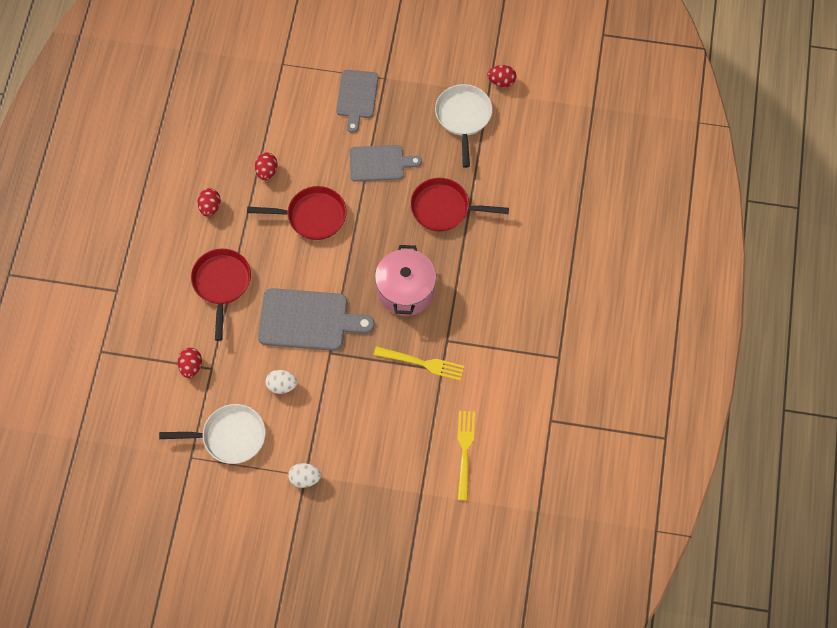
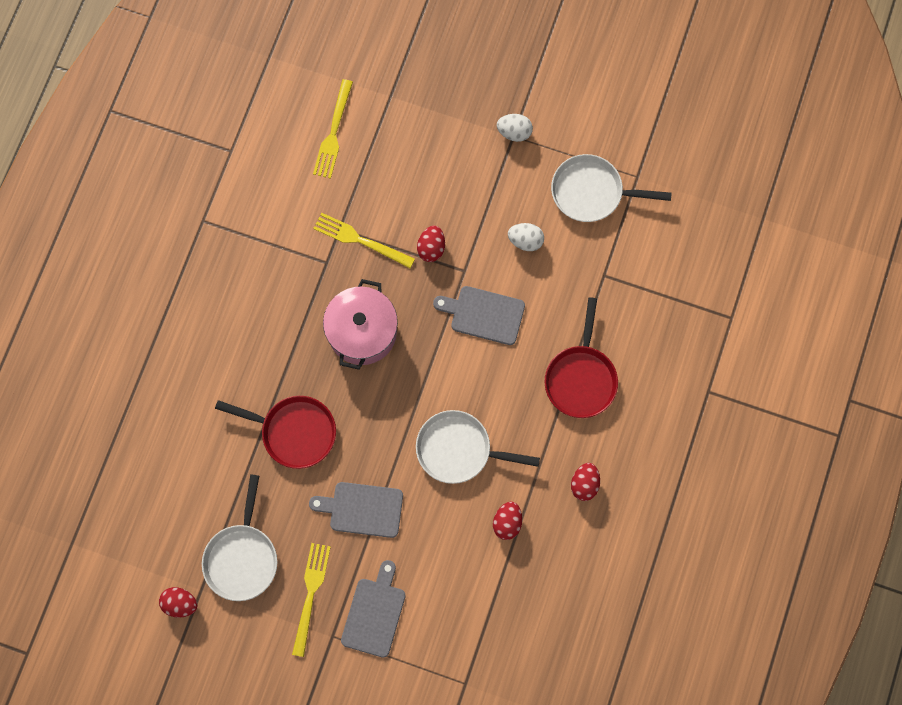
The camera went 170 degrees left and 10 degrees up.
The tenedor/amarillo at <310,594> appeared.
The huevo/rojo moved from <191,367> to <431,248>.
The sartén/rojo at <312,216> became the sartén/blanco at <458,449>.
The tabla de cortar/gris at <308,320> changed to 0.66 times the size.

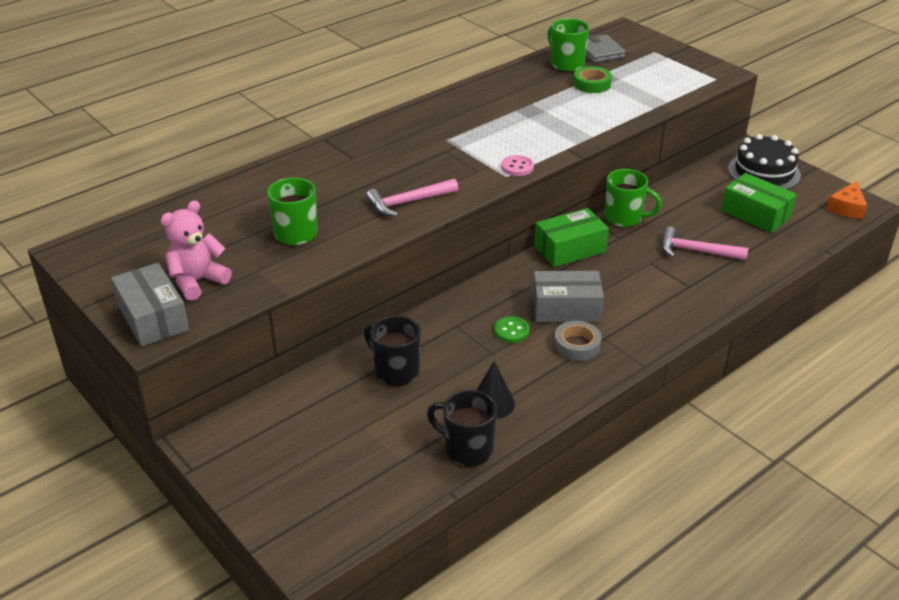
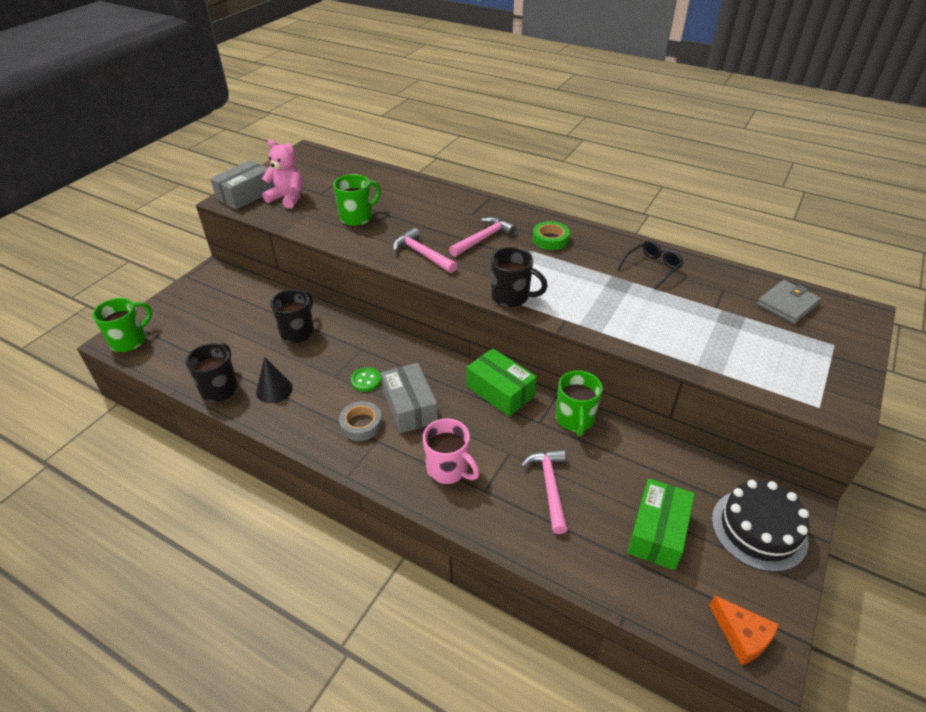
The camera went 70 degrees right and 5 degrees up.
The taza/rosa at <448,469> appeared.
The martillo/rosa at <483,238> appeared.
The gafas/negro at <652,268> appeared.
The taza/verde moved from <566,64> to <130,341>.
The cinta adhesiva/verde moved from <592,84> to <550,239>.
The botón/rosa at <517,167> was replaced by the taza/negro at <511,297>.
The queso/naranja at <847,208> turned 135 degrees counterclockwise.

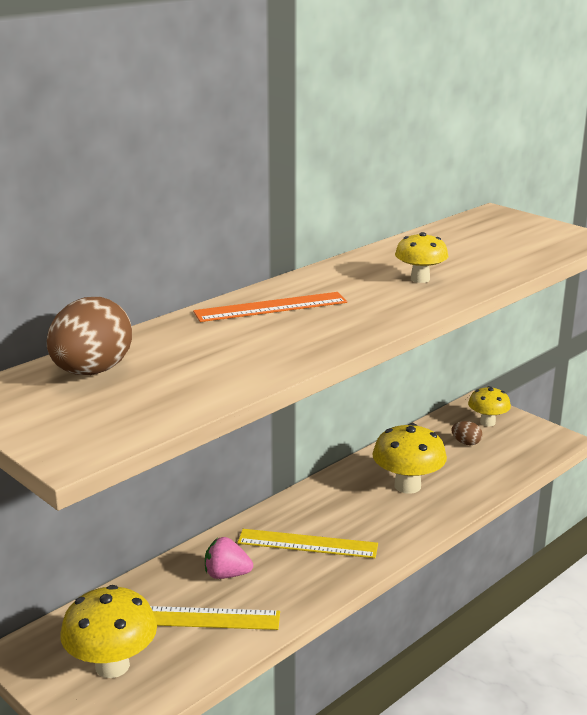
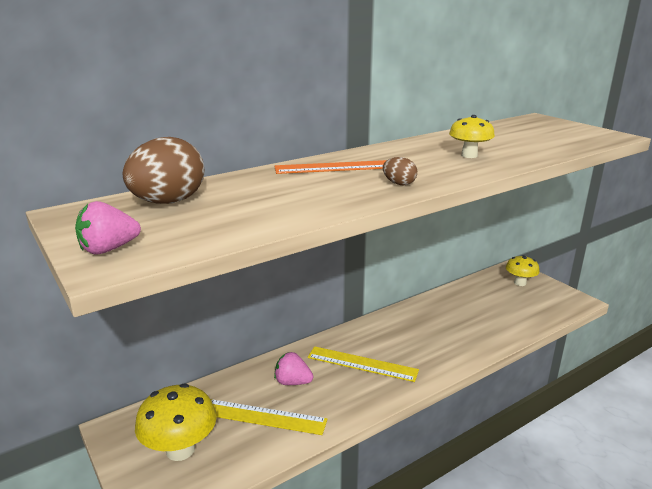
The camera went 10 degrees right and 0 degrees up.
The seta/amarillo at <407,486> disappeared.
The fresa/rosa at <109,249> appeared.
The huevo/marrón moved from <466,443> to <399,184>.

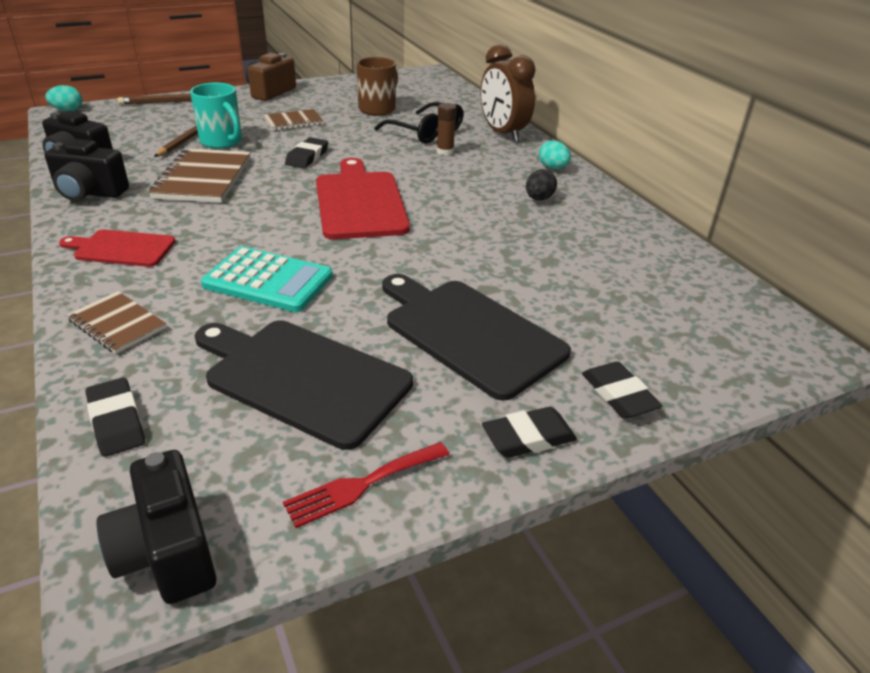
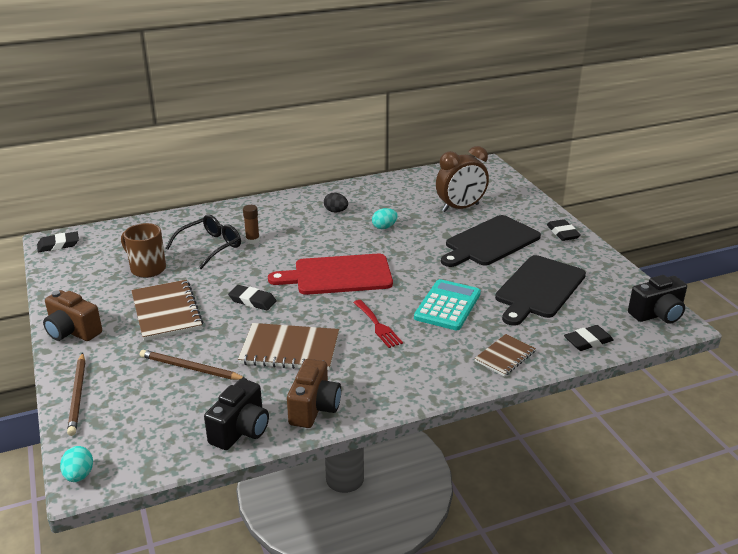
The camera went 85 degrees left and 5 degrees down.
The tabla de cortar/rojo at <121,248> disappeared.
The taza/turquesa at <222,142> disappeared.
The tenedor/rojo moved from <362,485> to <378,325>.
The despertador/marrón moved from <502,133> to <460,208>.
The huevo/turquesa moved from <552,168> to <384,227>.
The goma de borrar/negro moved from <619,395> to <58,245>.
The cámara/negro at <89,193> became the cámara/marrón at <314,408>.
The cuaderno/marrón at <293,122> changed to 1.68 times the size.

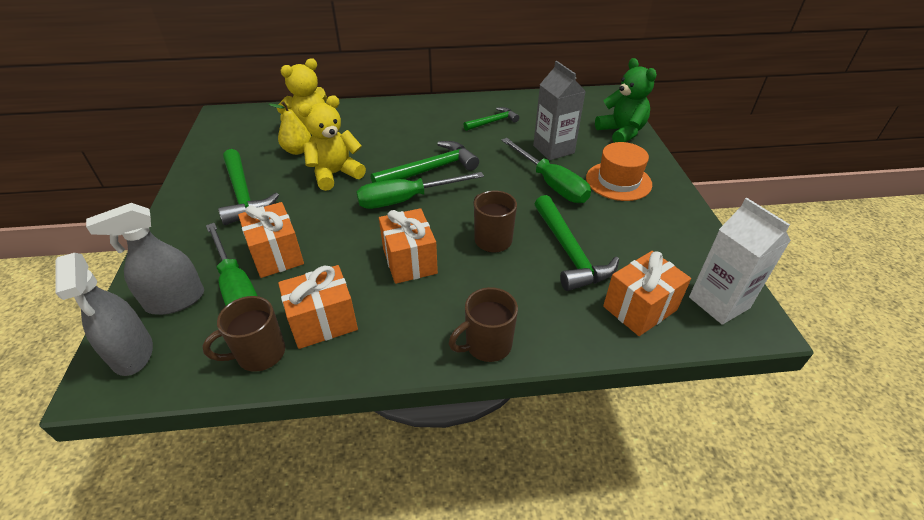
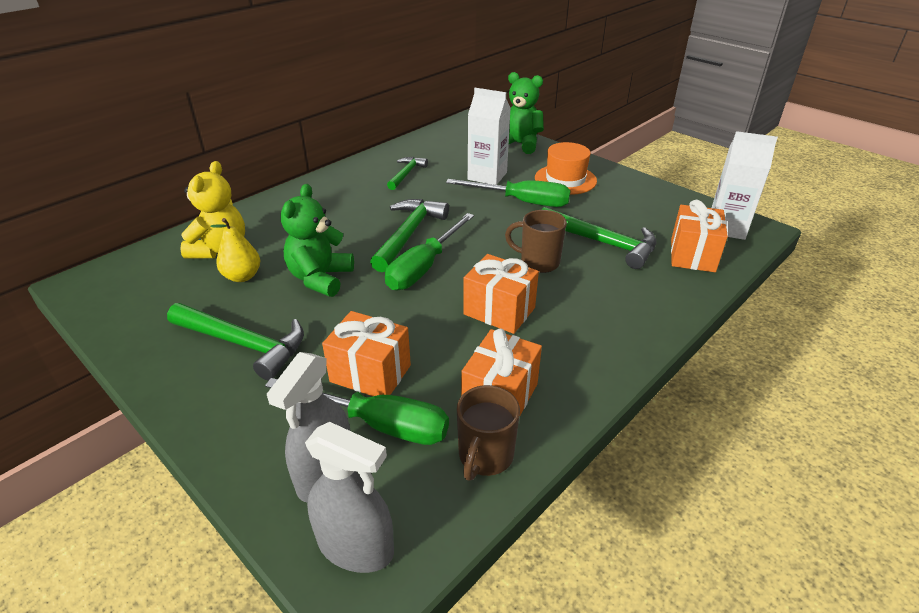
The camera went 40 degrees left and 5 degrees down.
The taza/marrón at <487,345> disappeared.
The osito/amarillo at <335,174> became the osito/verde at <320,278>.
The cartón de leche/gris at <553,149> became the cartón de leche/blanco at <487,176>.

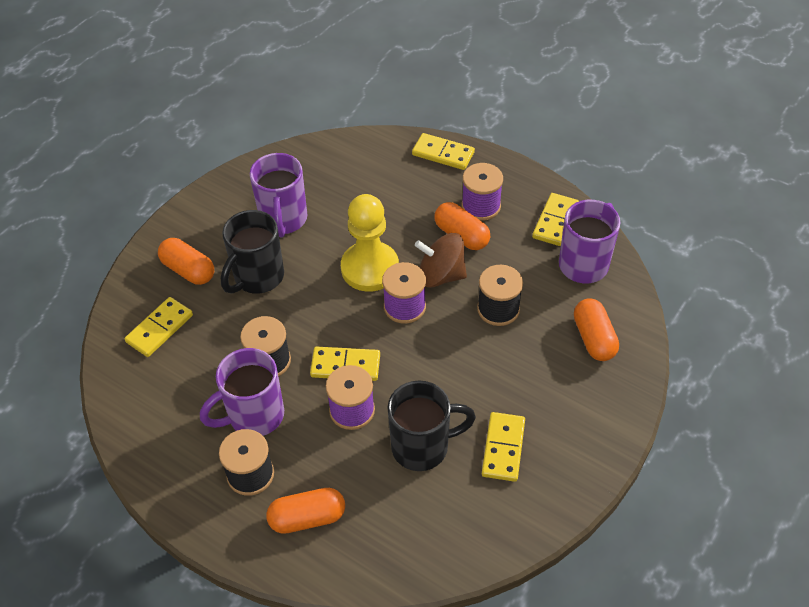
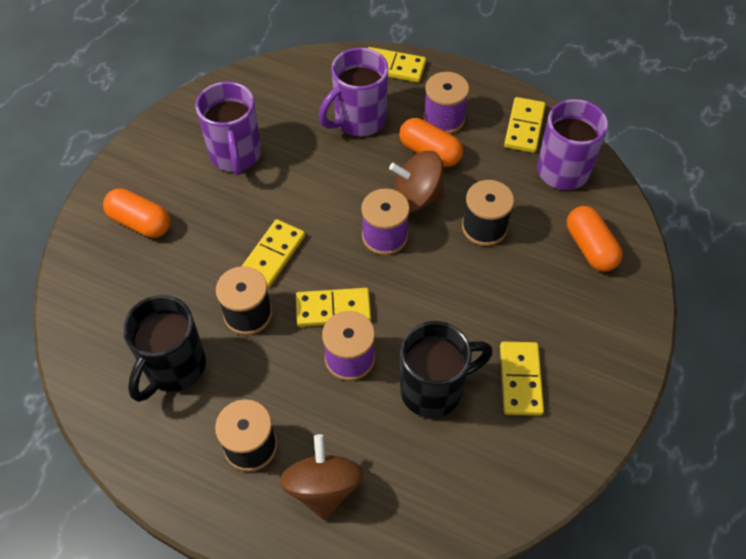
The camera went 10 degrees left and 5 degrees up.
The peón/amarillo at <370,268> disappeared.
The ficha de dominó/amarillo moved from <160,329> to <273,255>.
The taza/morado moved from <254,416> to <358,121>.
The taza/negro moved from <257,277> to <174,368>.
The cápsula/naranja at <307,518> was replaced by the peonza/marrón at <323,487>.

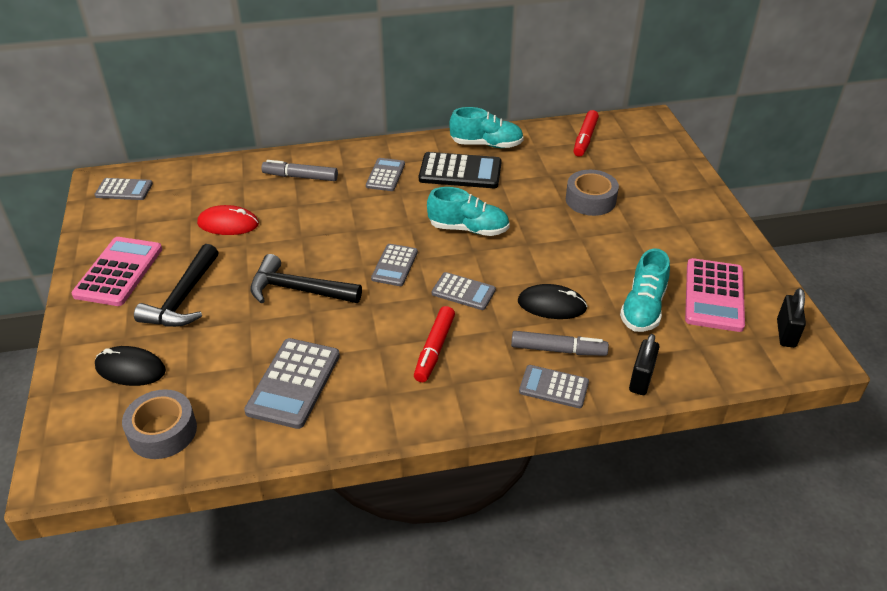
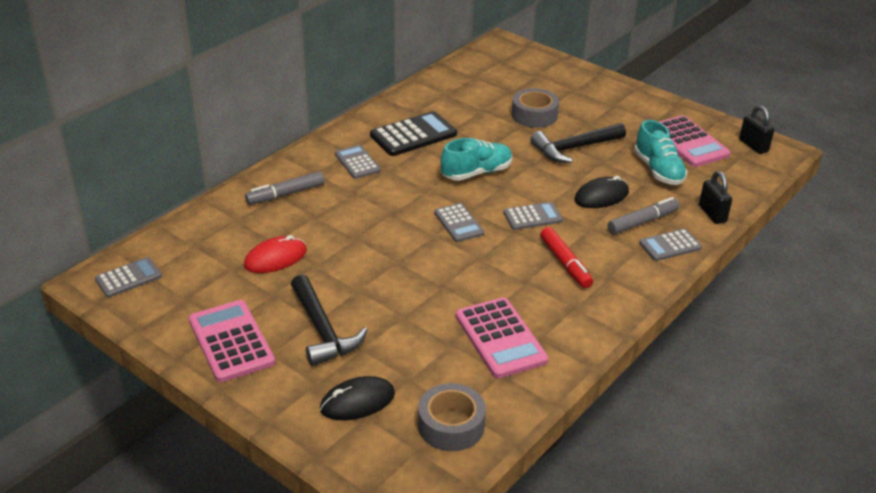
The camera went 40 degrees left and 5 degrees down.
The zapato/turquesa at <486,144> disappeared.
The rotulador/rojo at <585,138> disappeared.
The martillo/negro moved from <298,290> to <574,148>.
The calculadora/gris at <294,383> became the calculadora/rosa at <500,338>.

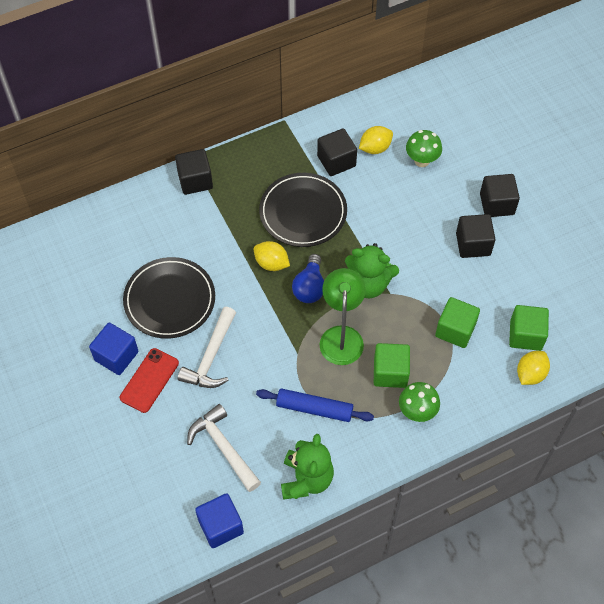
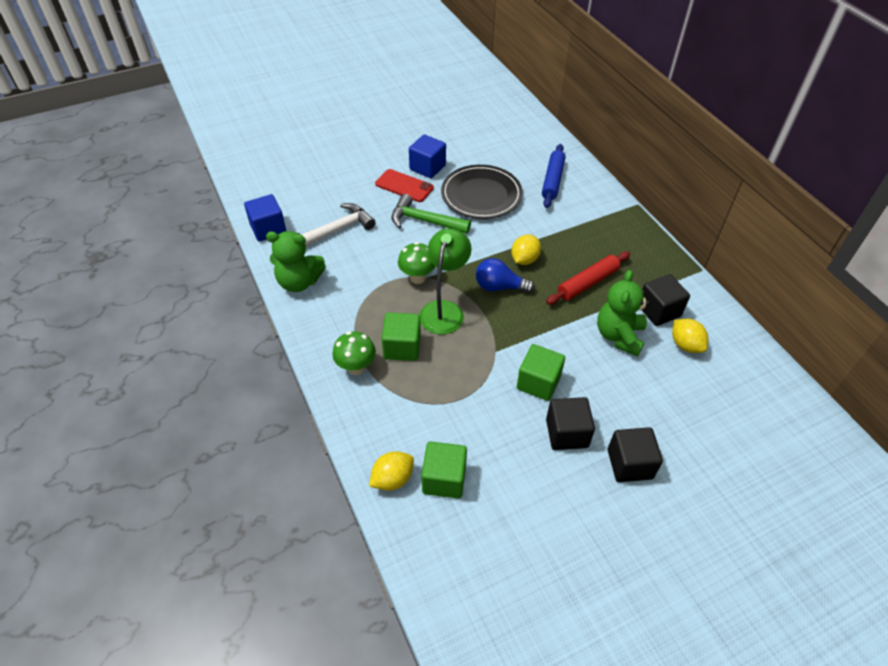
The camera went 90 degrees right and 10 degrees down.
The cubo/negro at <195,180> disappeared.
The rodillo/azul moved from <314,409> to <552,180>.
The osito/verde moved from <368,284> to <619,336>.
The seta/verde moved from <422,160> to <417,277>.
The cubo/verde moved from <455,330> to <538,382>.
The plato/negro at <303,212> was replaced by the rodillo/rojo at <587,283>.
The martillo/blanco at <211,356> became the martillo/verde at <425,221>.
The lámpara/verde at <341,336> turned 75 degrees counterclockwise.
The limón/amarillo at <530,374> turned 75 degrees counterclockwise.

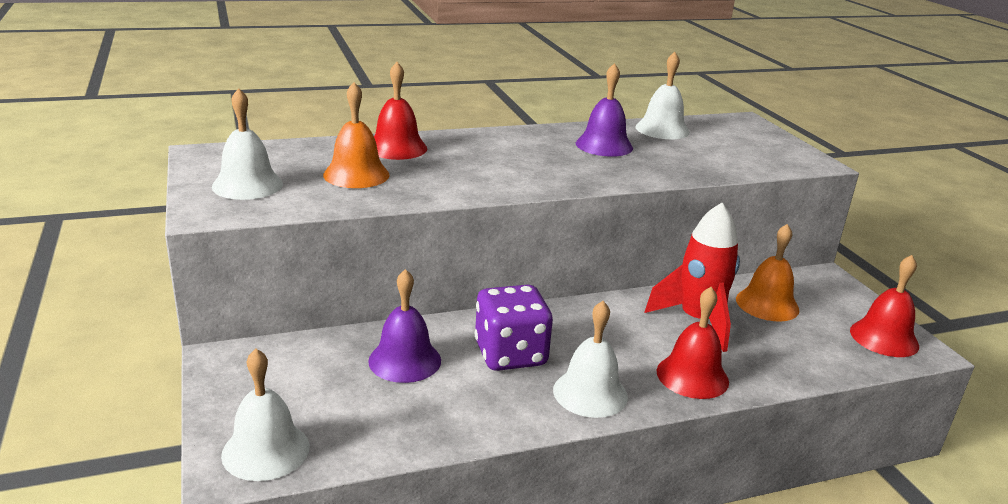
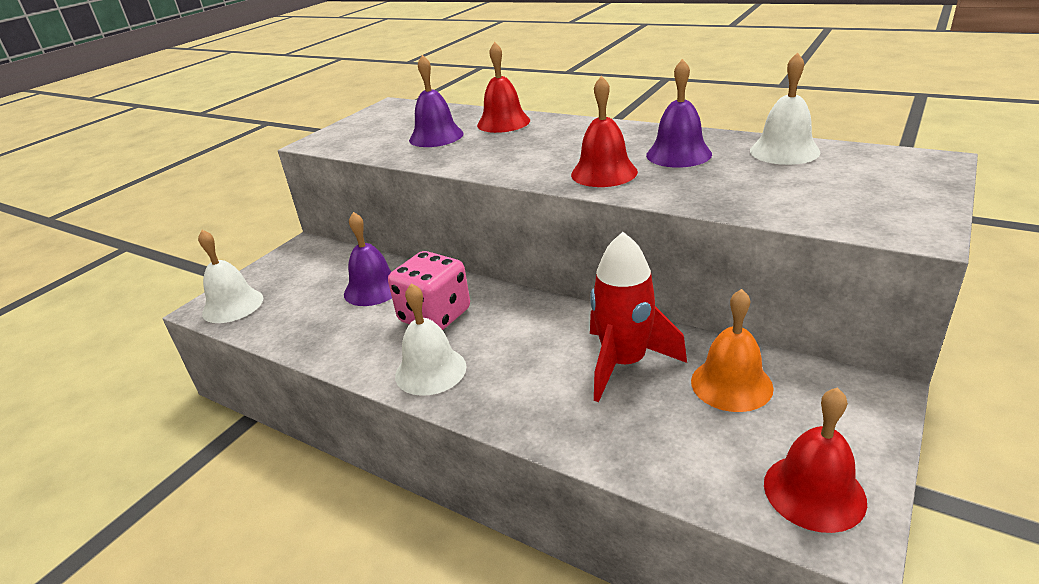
The camera went 55 degrees right and 5 degrees up.
The campana/blanco at <247,185> disappeared.
The campana/rojo moved from <692,376> to <604,173>.
The campana/naranja at <356,174> became the campana/morado at <436,136>.
The dado/morado at <510,354> became the dado/rosa at <435,316>.

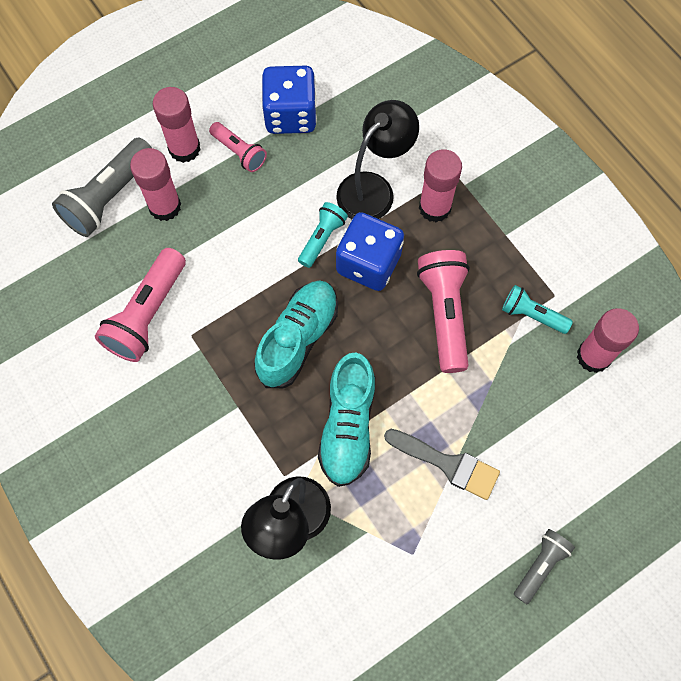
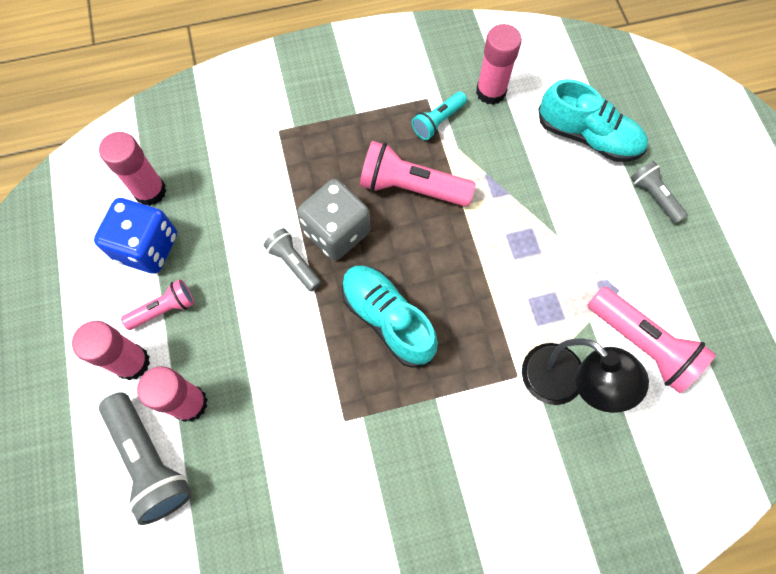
The camera went 70 degrees left and 0 degrees up.
The lámpara/negro at <373,188> disappeared.
The pincel/gris at <447,464> disappeared.
The lámpara de mano/rosa moved from <147,314> to <642,344>.
The zapato/turquesa moved from <348,426> to <587,137>.
The barra de pegamento/rosa moved from <434,207> to <150,191>.
The lámpara de mano/turquesa at <322,238> became the lámpara de mano/gris at <294,263>.
The dado/azul at <368,263> became the dado/gris at <337,232>.

